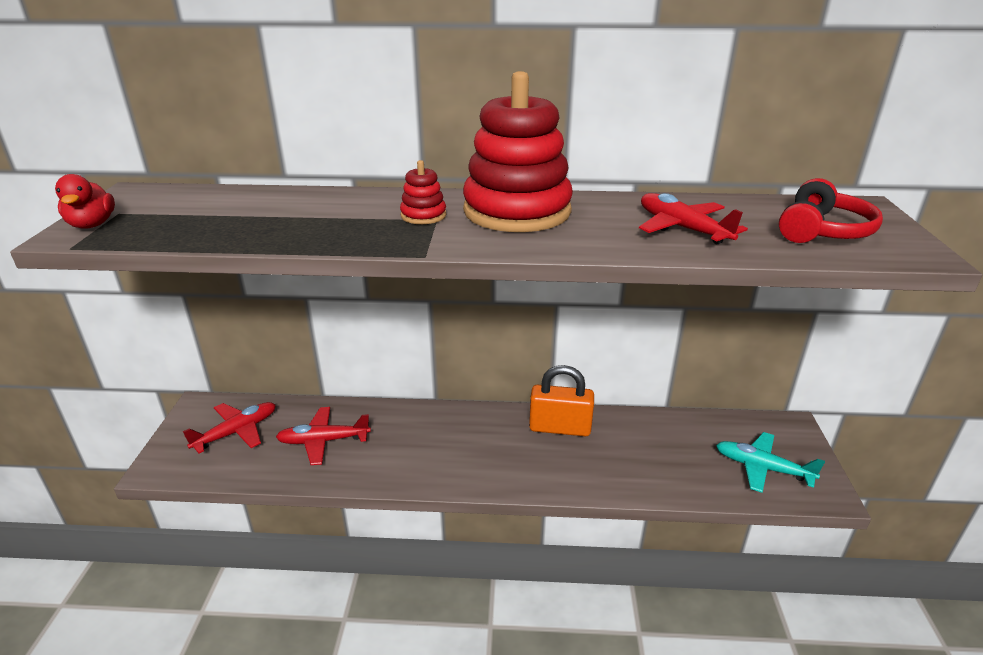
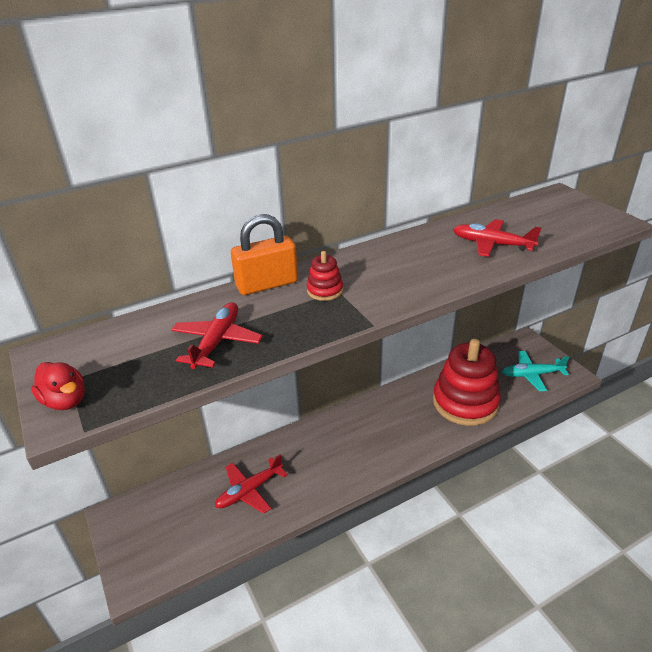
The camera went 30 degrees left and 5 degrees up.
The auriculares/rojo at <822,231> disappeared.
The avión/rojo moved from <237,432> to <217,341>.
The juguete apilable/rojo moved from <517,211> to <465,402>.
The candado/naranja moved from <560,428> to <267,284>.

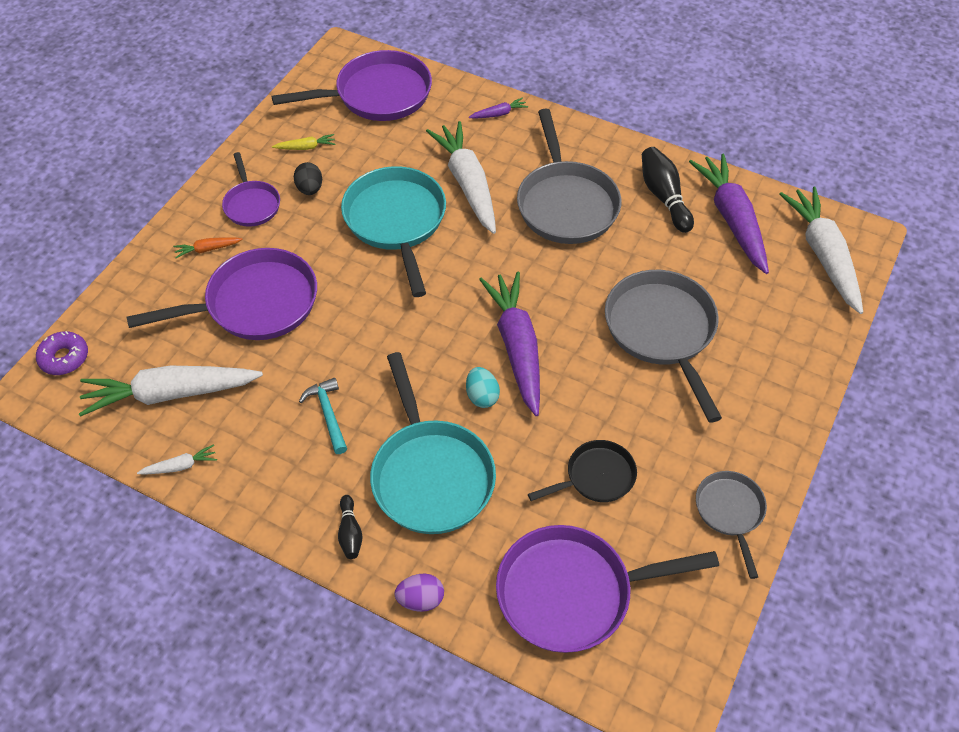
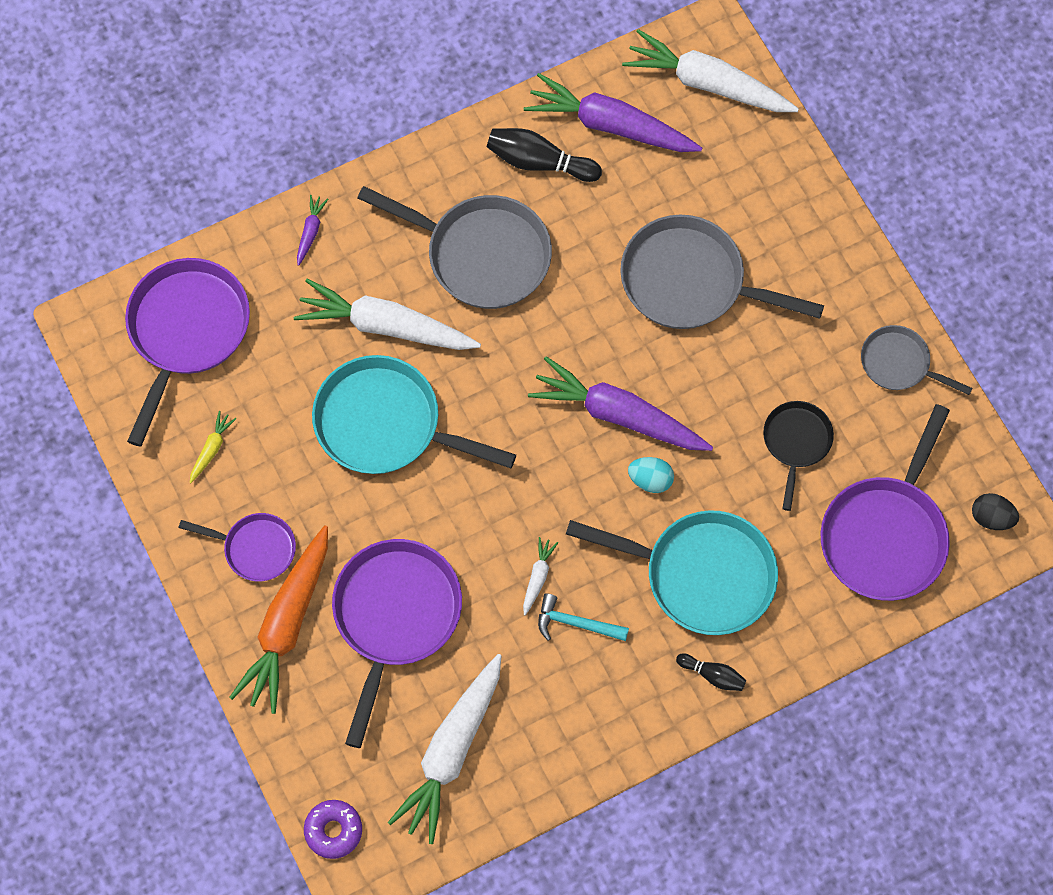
The camera went 55 degrees left and 15 degrees up.
The huevo/morado at <420,599> disappeared.
The zanahoria/blanco moved from <180,466> to <538,577>.
The huevo/negro moved from <310,189> to <991,517>.
The zanahoria/naranja at <207,249> changed to 2.39 times the size.

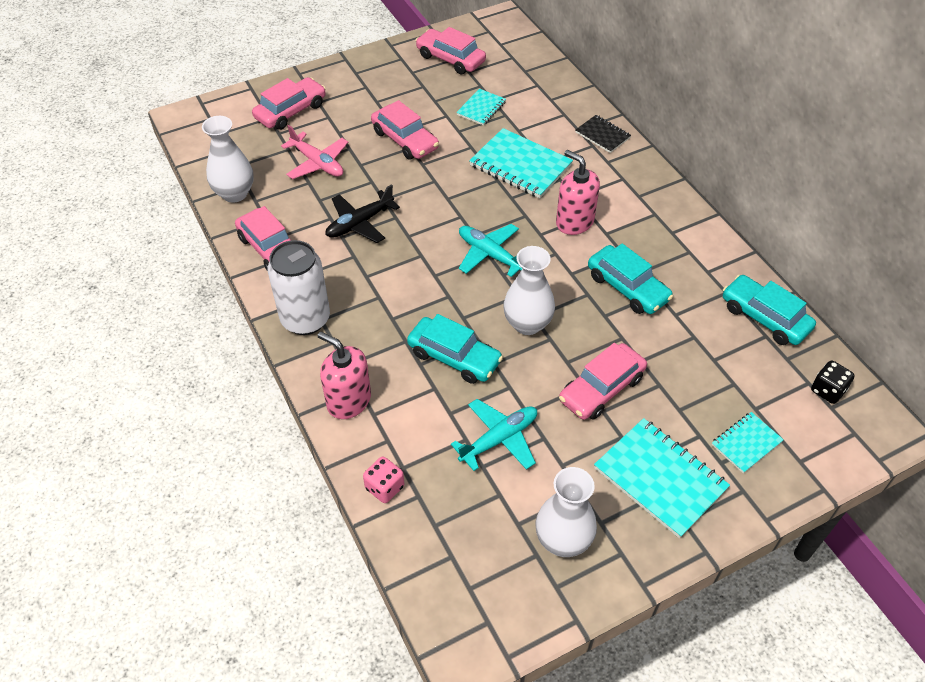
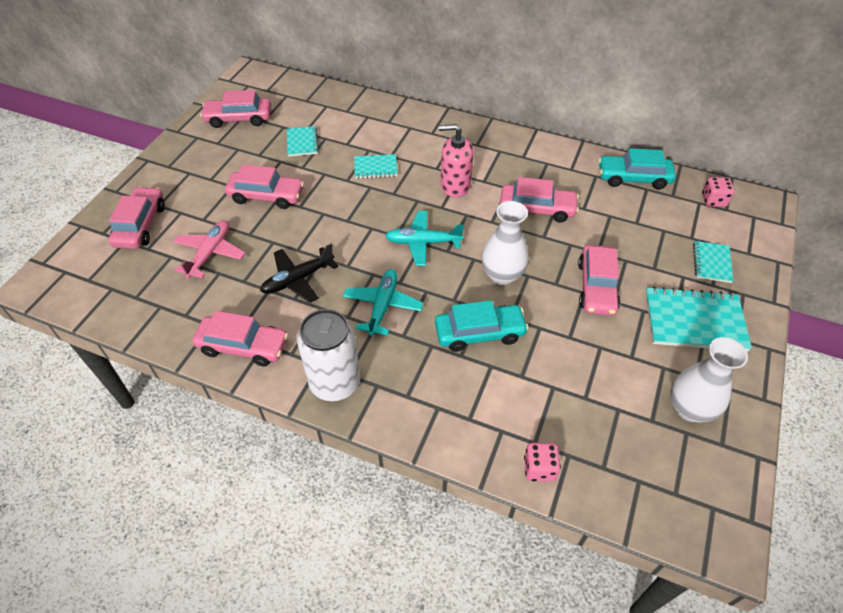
The camera went 40 degrees left and 0 degrees up.
The florero/blanco at <235,193> disappeared.
The dispensador de jabón/rosa at <348,401> disappeared.
The cuaderno/negro at <602,135> disappeared.
The avión/turquesa moved from <499,439> to <383,306>.
The coche/turquesa at <627,287> became the coche/rosa at <537,209>.
The dado/negro at <827,390> became the dado/rosa at <713,200>.
The avión/rosa at <317,163> turned 75 degrees counterclockwise.
The avión/negro at <359,223> turned 45 degrees clockwise.
The cuaderno/turquesa at <520,165> changed to 0.55 times the size.

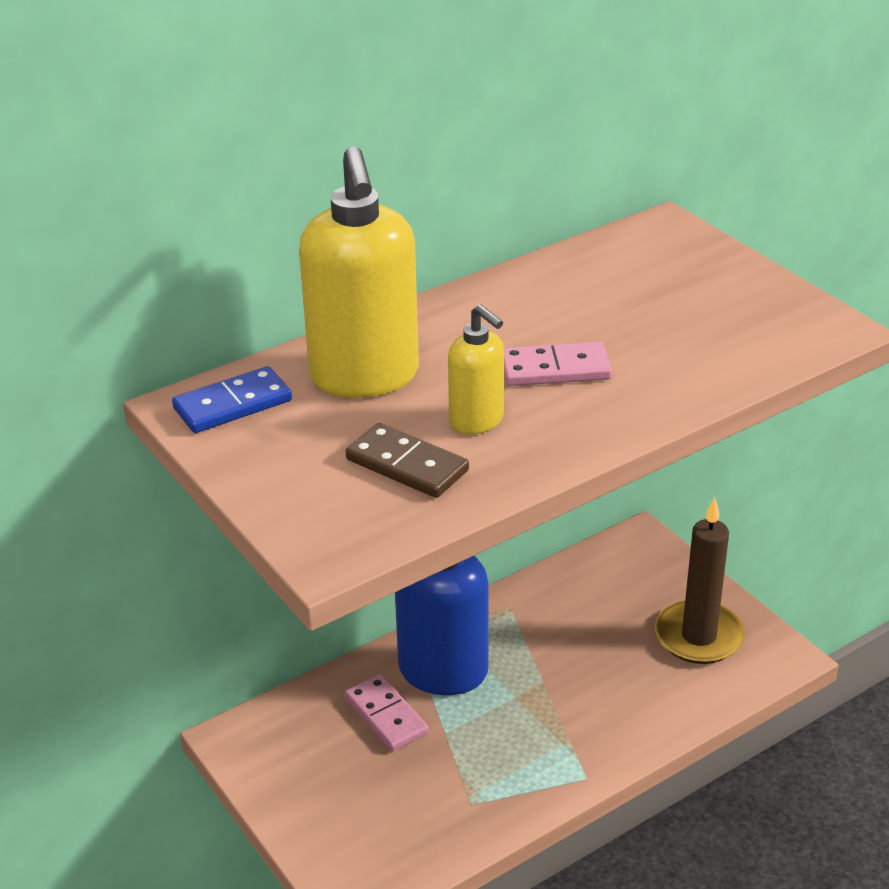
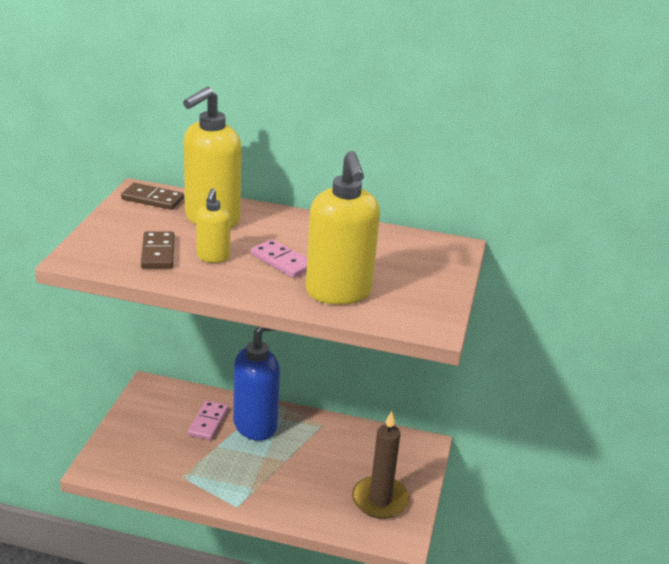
The camera went 45 degrees right and 5 degrees down.
The dispensador de jabón/amarillo at <338,293> appeared.
The ficha de dominó/azul at <232,404> became the ficha de dominó/marrón at <152,199>.

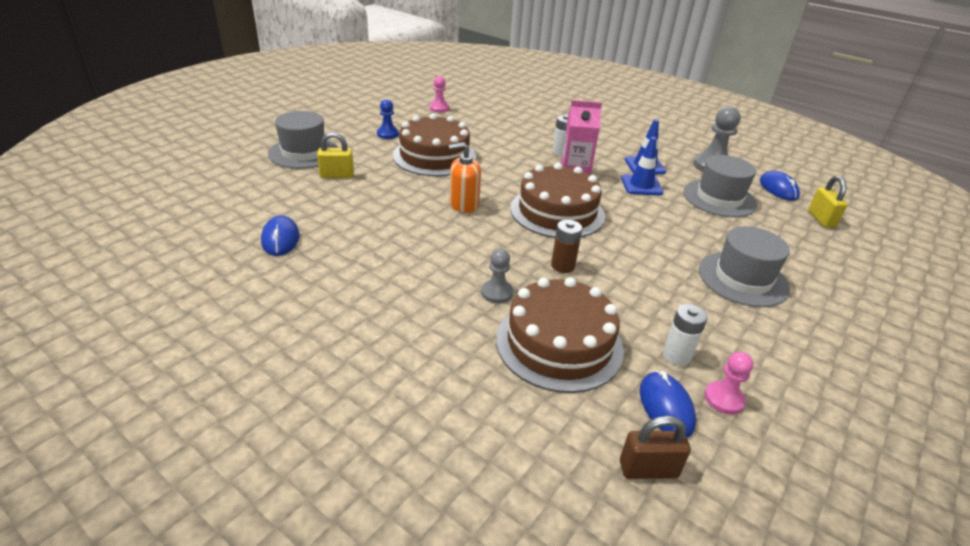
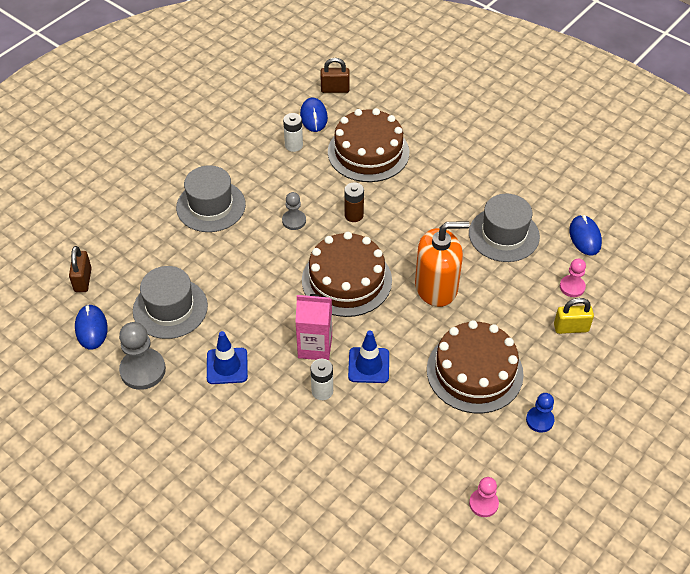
The camera went 175 degrees left and 15 degrees up.
The sombrero/gris moved from <304,153> to <504,235>.
The peón/gris moved from <497,293> to <294,221>.
The cono de tráfico/azul moved from <641,185> to <368,365>.
The peón/rosa moved from <723,399> to <572,287>.
The candado/amarillo at <821,219> became the candado/marrón at <83,280>.
The dispensador de jabón/naranja at <464,204> changed to 1.50 times the size.

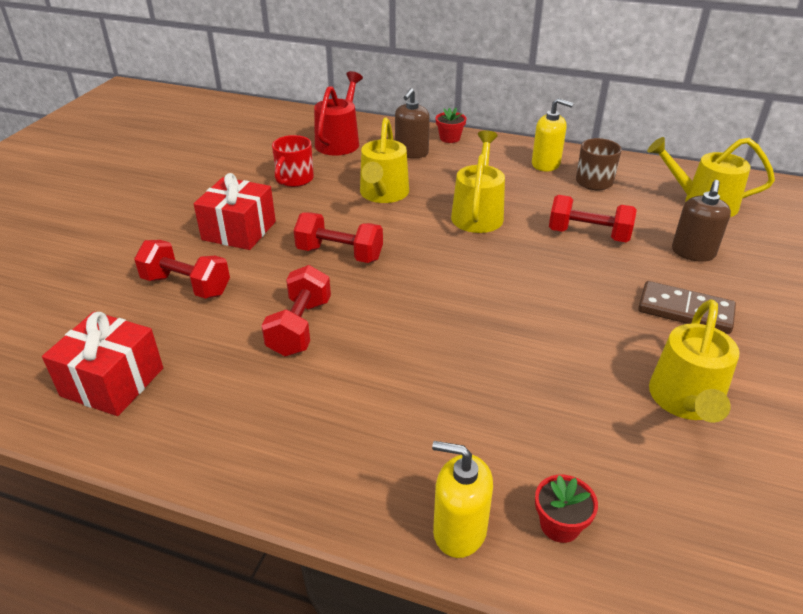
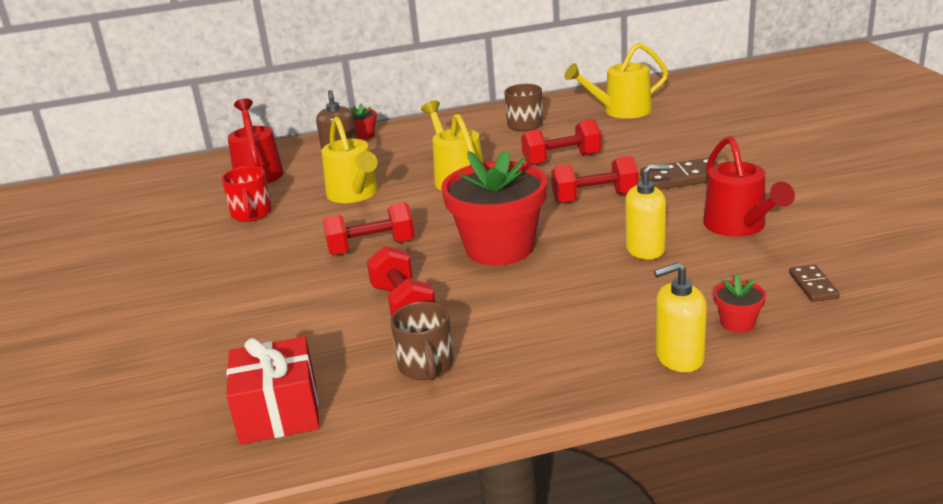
The camera went 30 degrees left and 10 degrees down.
The regalo/rojo at <239,231> disappeared.
The dispensador de jabón/marrón at <693,252> disappeared.
The taza/marrón at <426,366> appeared.
The maceta/rojo at <499,248> appeared.
The ficha de dominó/marrón at <813,286> appeared.
The mancuerna/rojo moved from <186,286> to <595,198>.
The dispensador de jabón/amarillo moved from <546,164> to <645,249>.
The regadera/amarillo at <686,402> became the regadera/rojo at <739,227>.

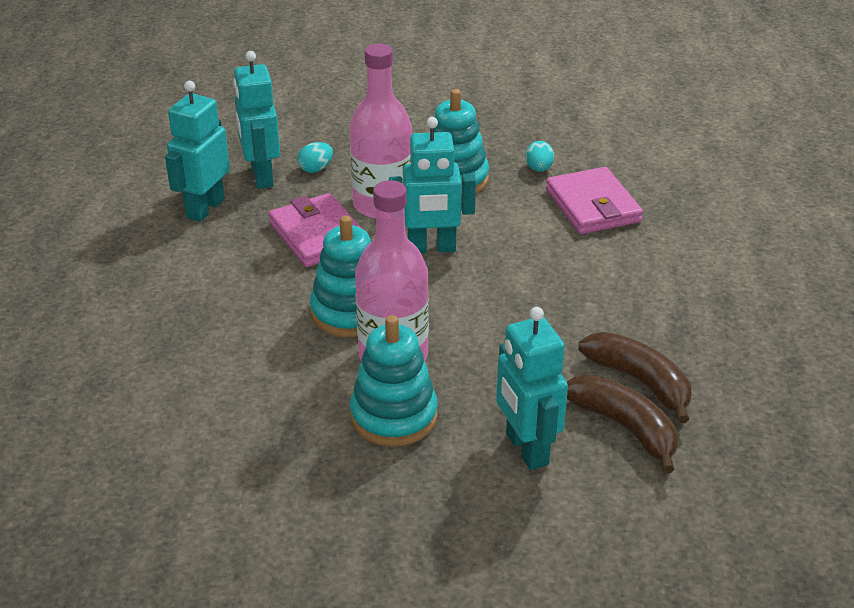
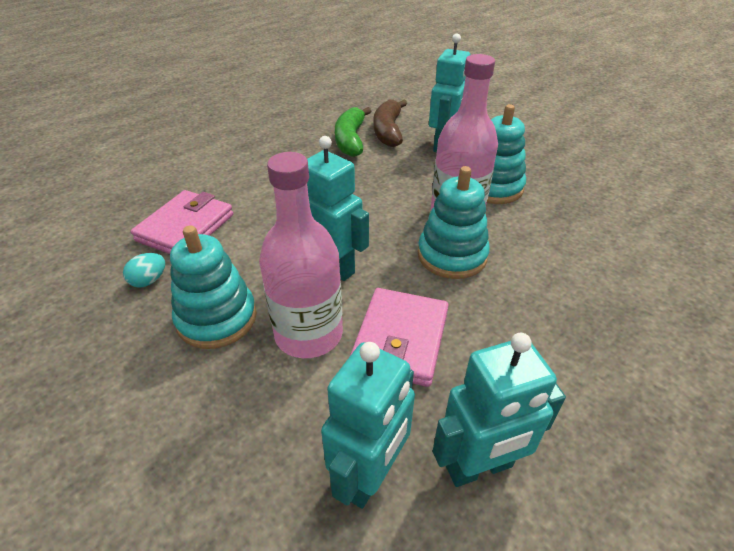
The camera went 135 degrees left and 5 degrees up.
The huevo/turquesa at <316,169> disappeared.
The plátano/marrón at <639,382> became the plátano/verde at <350,140>.

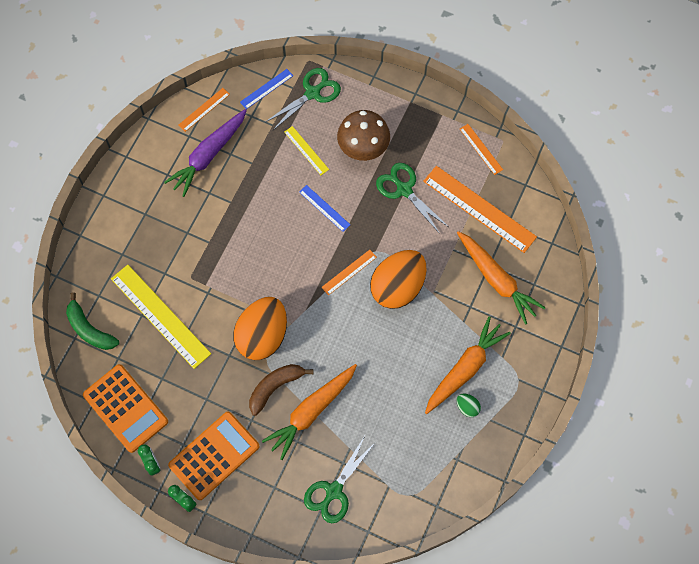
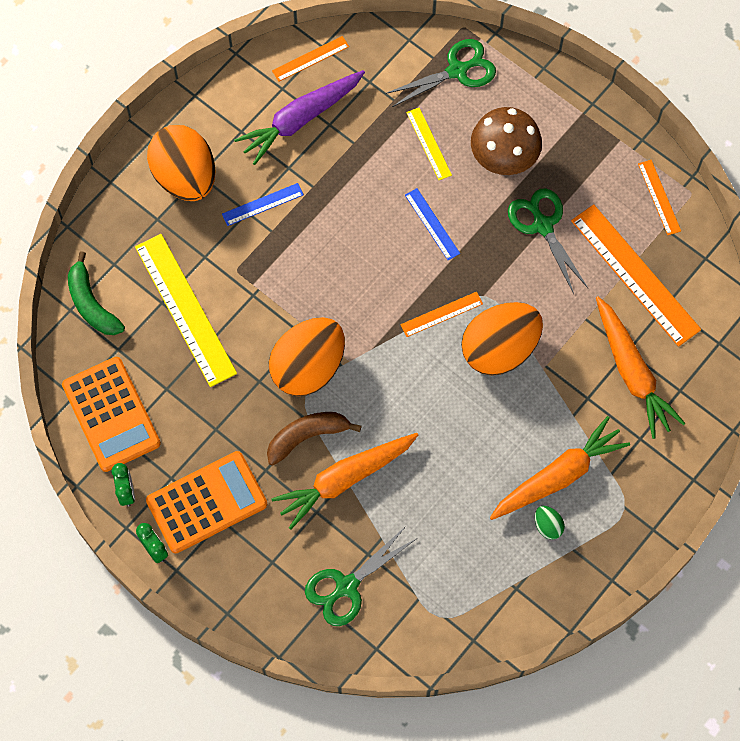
The camera went 15 degrees right and 0 degrees up.
The huevo/naranja at <185,177> appeared.
The regla/azul moved from <266,89> to <262,204>.

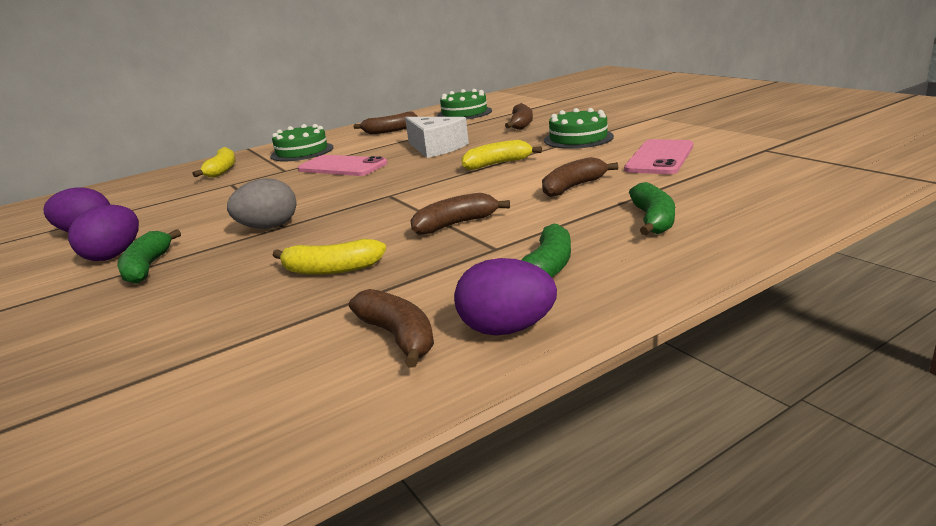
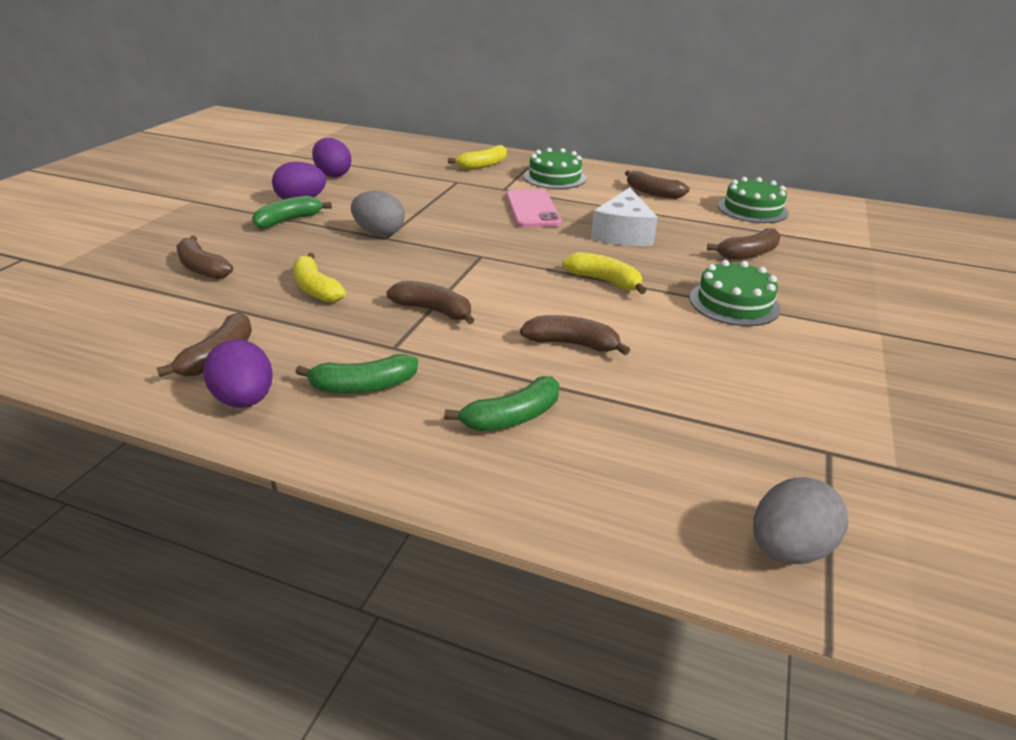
The camera went 50 degrees right and 10 degrees up.
The móvil/rosa at <660,158> disappeared.
The plátano/marrón at <202,268> appeared.
The huevo/gris at <788,549> appeared.

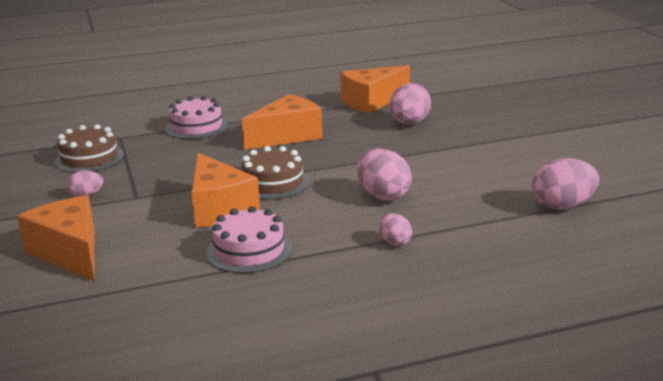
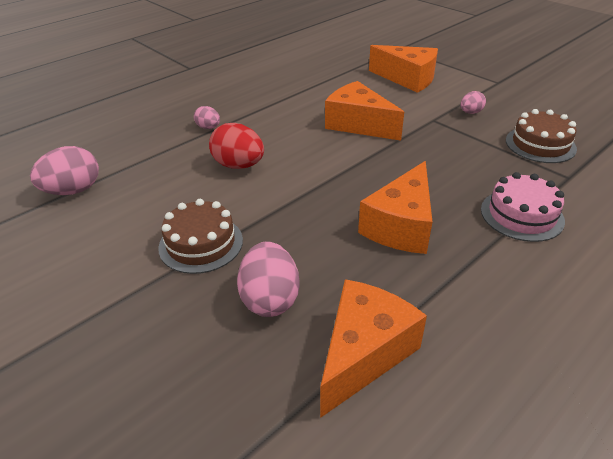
The camera went 155 degrees right and 15 degrees up.
The tarta/rosa at <249,251> disappeared.
The tarta/marrón moved from <273,183> to <201,243>.
The huevo/rosa at <383,196> became the huevo/rojo at <238,165>.

